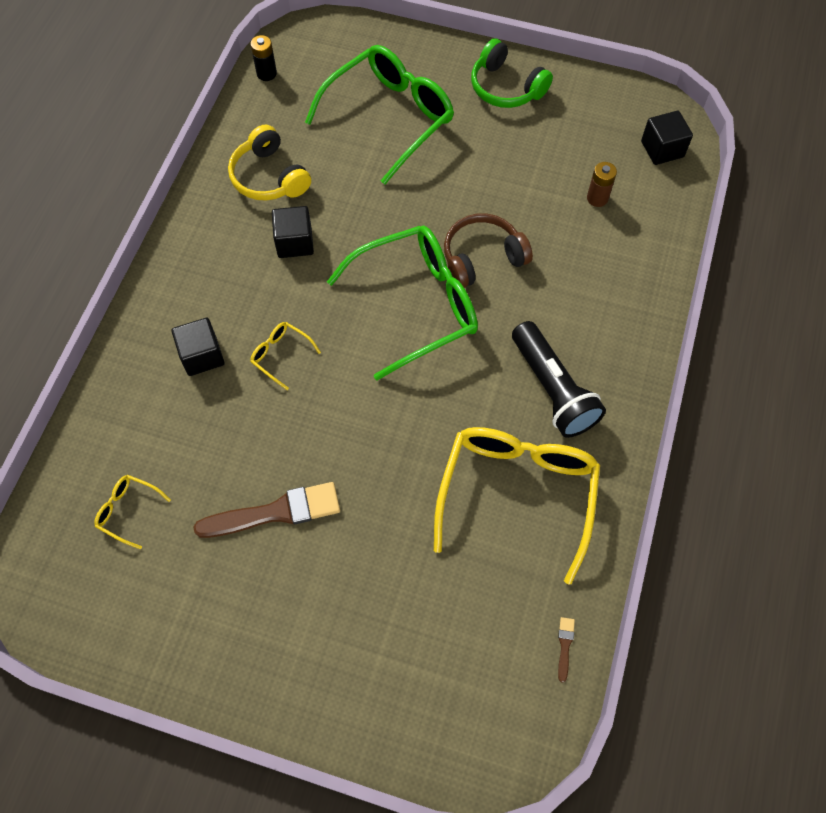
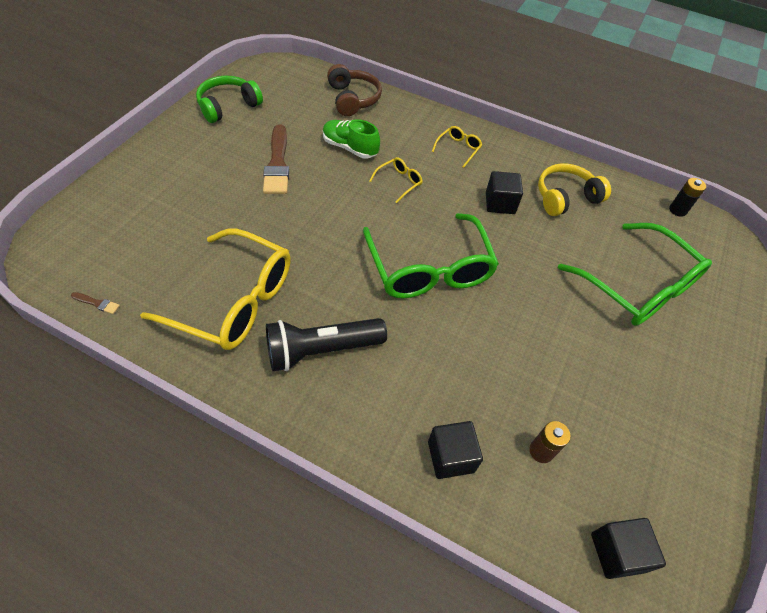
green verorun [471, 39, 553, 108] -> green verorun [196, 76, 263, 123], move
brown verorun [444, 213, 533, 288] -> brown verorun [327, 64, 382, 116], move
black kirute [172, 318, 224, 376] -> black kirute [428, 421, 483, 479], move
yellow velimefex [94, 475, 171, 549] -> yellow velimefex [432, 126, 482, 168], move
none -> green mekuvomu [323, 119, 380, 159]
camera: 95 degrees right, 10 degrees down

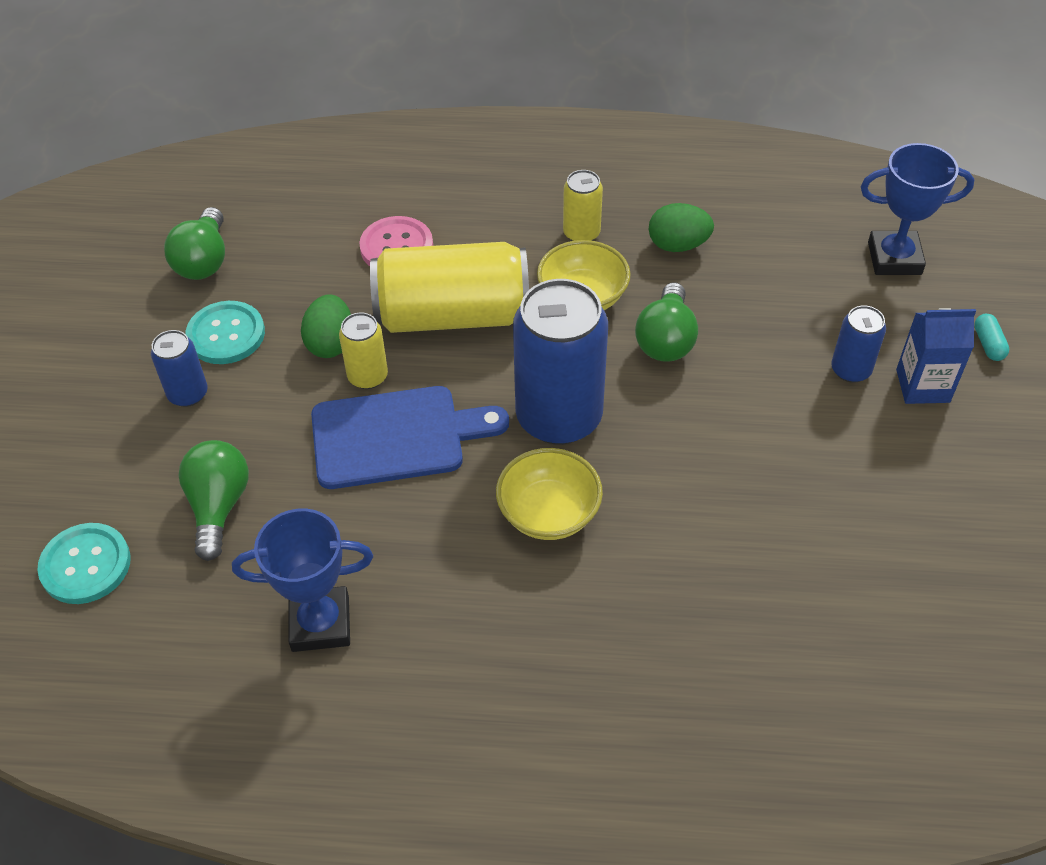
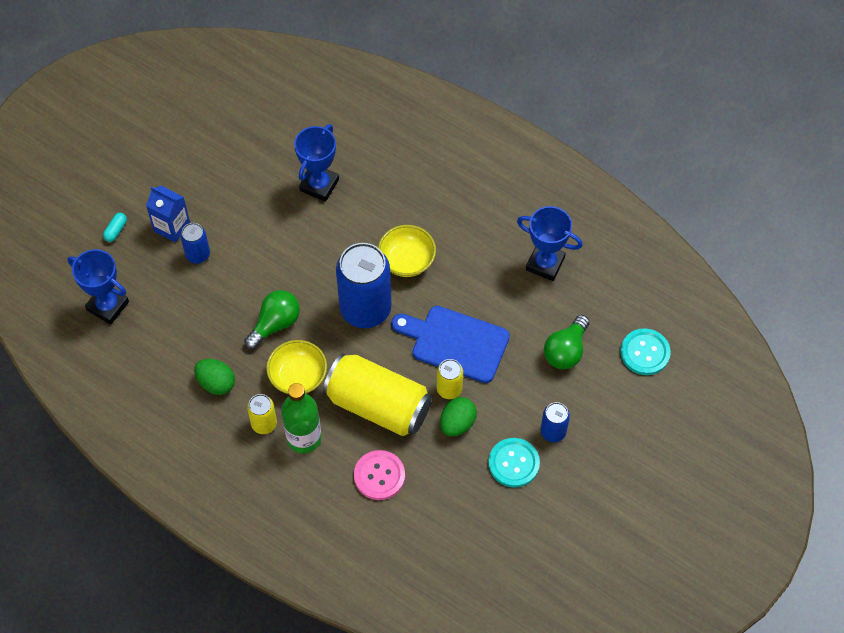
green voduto [164, 207, 225, 280] -> none
none -> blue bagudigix [294, 124, 339, 202]
none -> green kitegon [281, 383, 322, 454]
camera: 150 degrees left, 10 degrees up

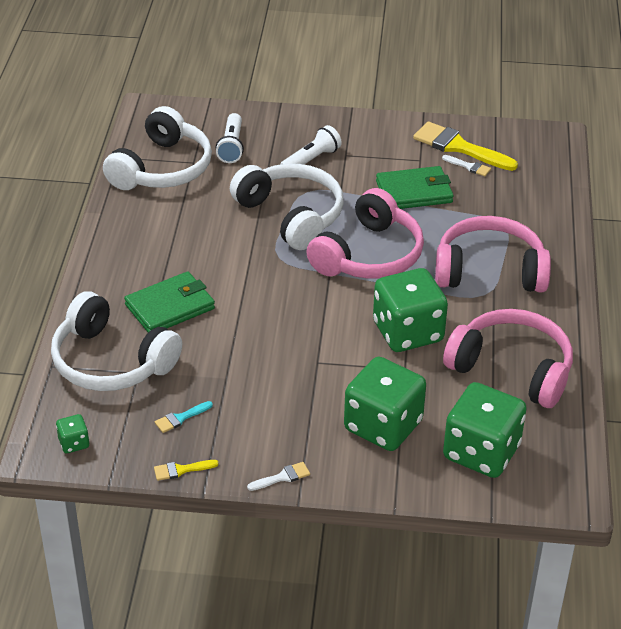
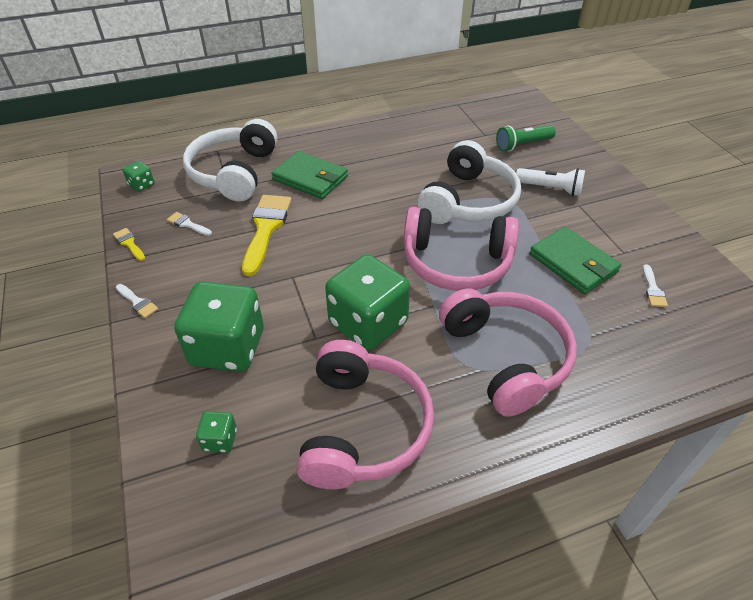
white verorun [103, 106, 212, 190] -> none
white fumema [216, 113, 244, 163] -> green fumema [496, 126, 556, 152]
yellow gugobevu [413, 122, 518, 171] -> yellow gugobevu [242, 195, 292, 276], move
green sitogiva [443, 382, 527, 478] -> green sitogiva [196, 411, 237, 453], x0.43
turquoise gugobevu [155, 401, 213, 433] -> white gugobevu [167, 212, 212, 236]
camera: 65 degrees right, 5 degrees up

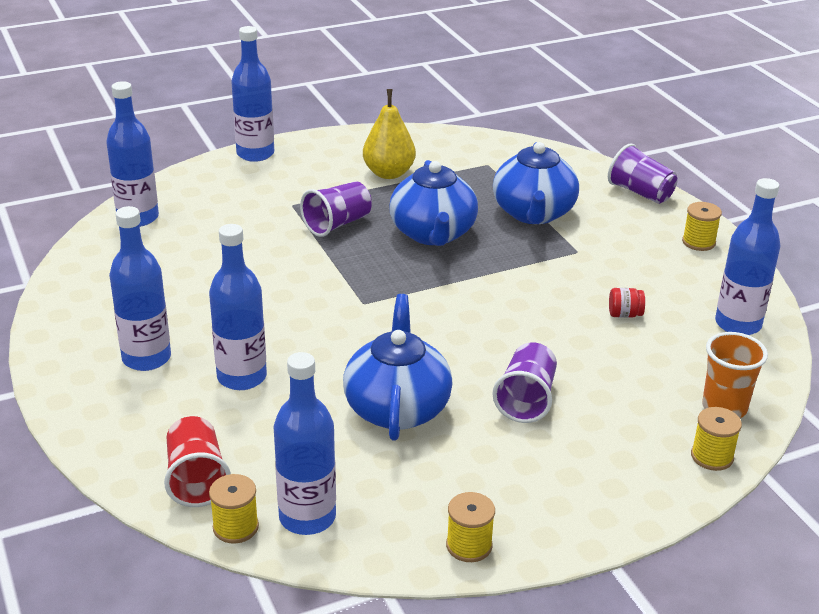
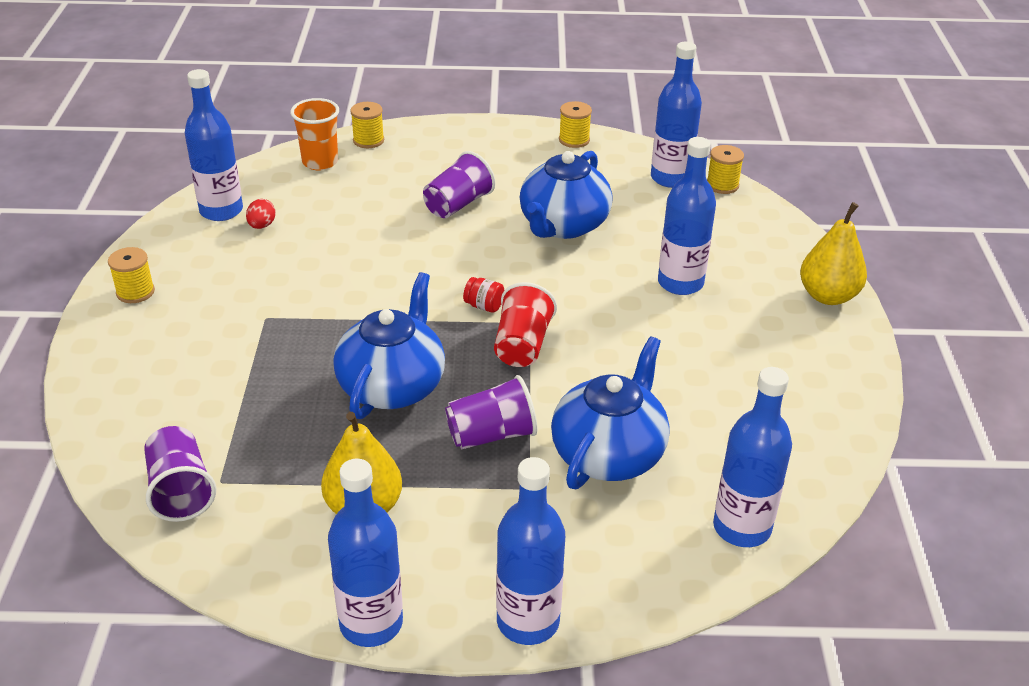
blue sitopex [493, 142, 579, 224] -> blue sitopex [551, 336, 670, 489], move
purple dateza [608, 143, 677, 204] -> purple dateza [144, 426, 217, 522], move
blue kitegon [109, 206, 171, 371] -> blue kitegon [328, 459, 403, 647], move
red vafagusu [609, 288, 645, 318] -> red vafagusu [463, 277, 504, 313], move
red dateza [164, 416, 231, 507] -> red dateza [494, 282, 557, 367], move
none -> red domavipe [246, 199, 276, 229]
none -> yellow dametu [800, 202, 867, 305]
camera: 155 degrees left, 5 degrees up

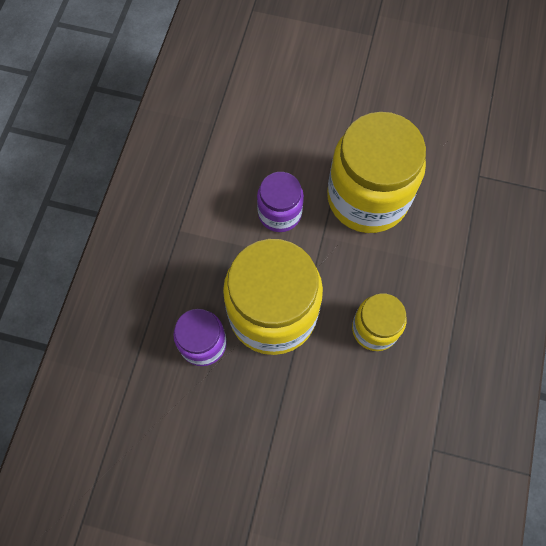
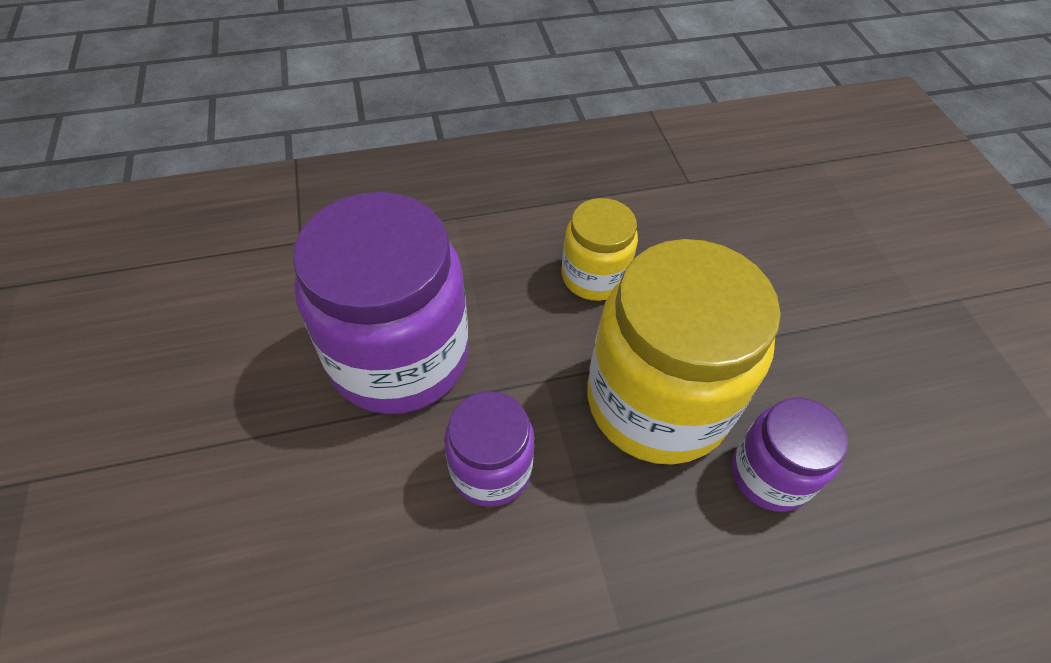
yellow vafagusu [327, 112, 426, 233] -> purple vafagusu [293, 192, 469, 414]
camera: 120 degrees left, 15 degrees down

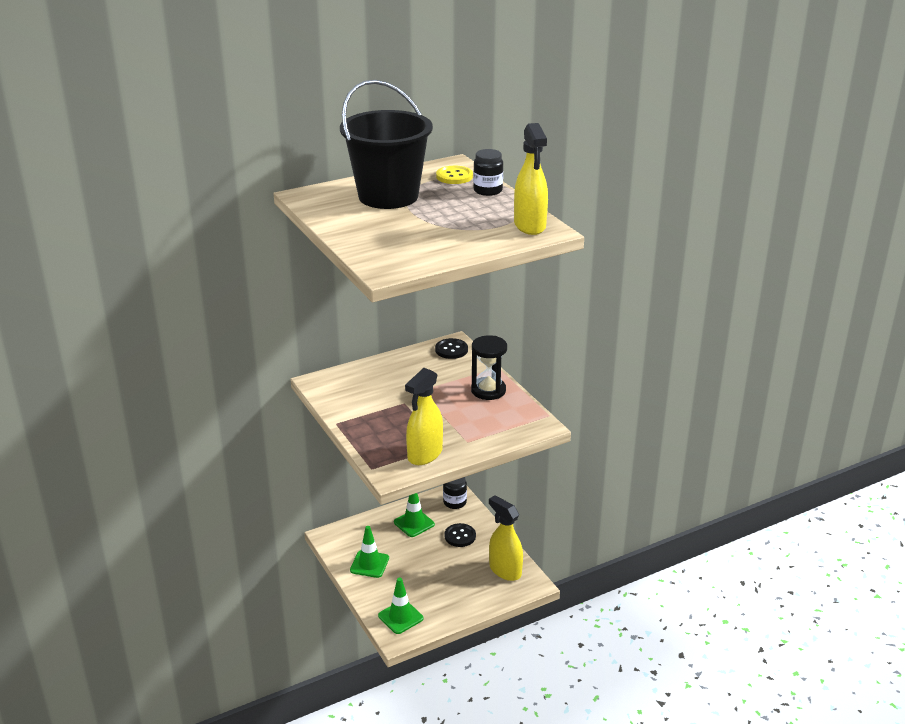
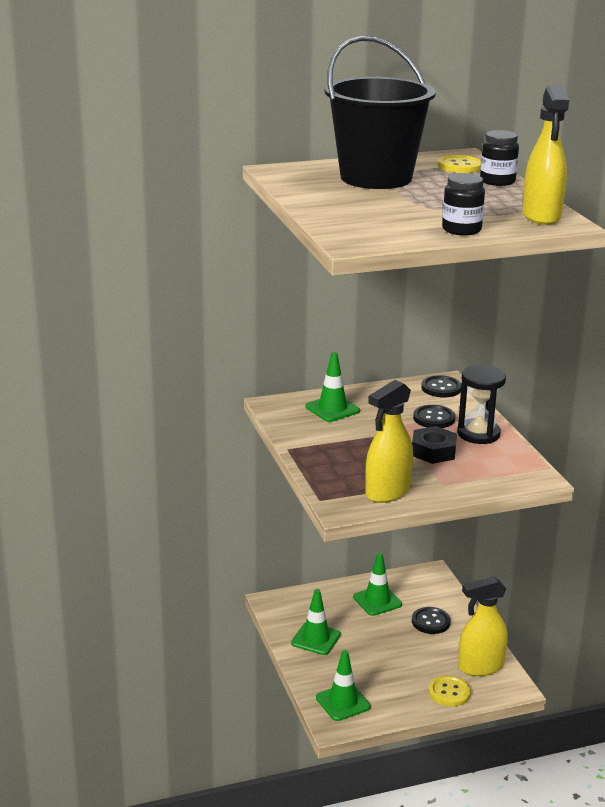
black vafagusu [443, 477, 467, 509] -> black vafagusu [442, 173, 485, 236], move
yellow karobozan [489, 495, 523, 581] -> yellow karobozan [458, 576, 508, 676], 75 degrees counterclockwise
none -> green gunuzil [306, 352, 360, 422]
none -> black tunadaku [413, 405, 455, 428]
none -> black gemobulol [412, 426, 457, 464]
none -> yellow tunadaku [429, 675, 471, 707]
camera: 10 degrees right, 5 degrees down

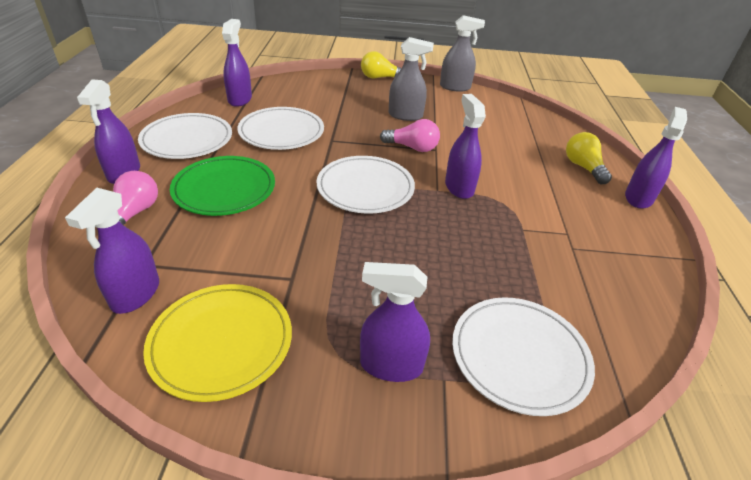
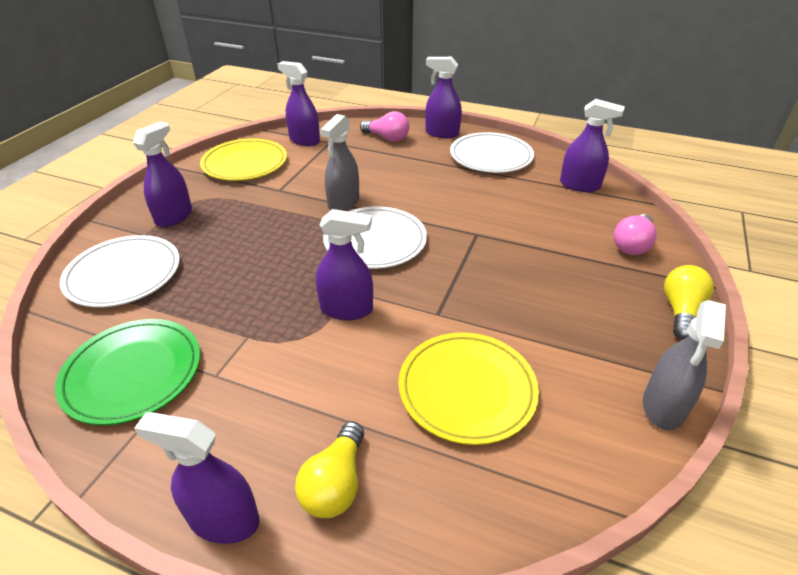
grey karobozan [389, 37, 434, 121] -> grey karobozan [320, 114, 359, 211], move
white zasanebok [237, 107, 324, 150] -> none
purple karobozan [625, 107, 687, 209] -> purple karobozan [134, 412, 259, 544], 150 degrees clockwise
pink voduto [380, 119, 440, 152] -> pink voduto [614, 214, 657, 255], move
yellow voduto [566, 132, 612, 184] -> yellow voduto [295, 421, 364, 518], 105 degrees clockwise
green zasanebok [170, 156, 275, 216] -> green zasanebok [55, 319, 200, 425], move
none -> yellow zasanebok [398, 332, 539, 445]
camera: 110 degrees right, 0 degrees up

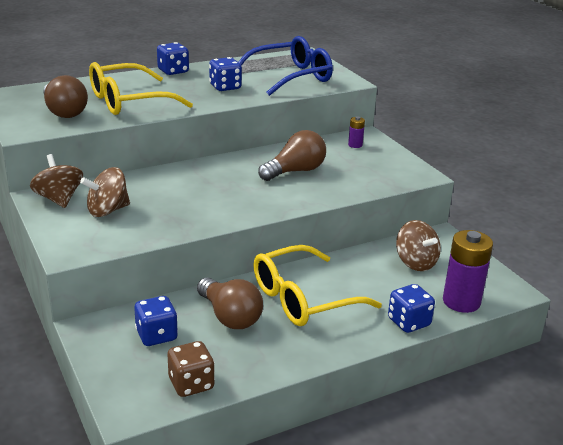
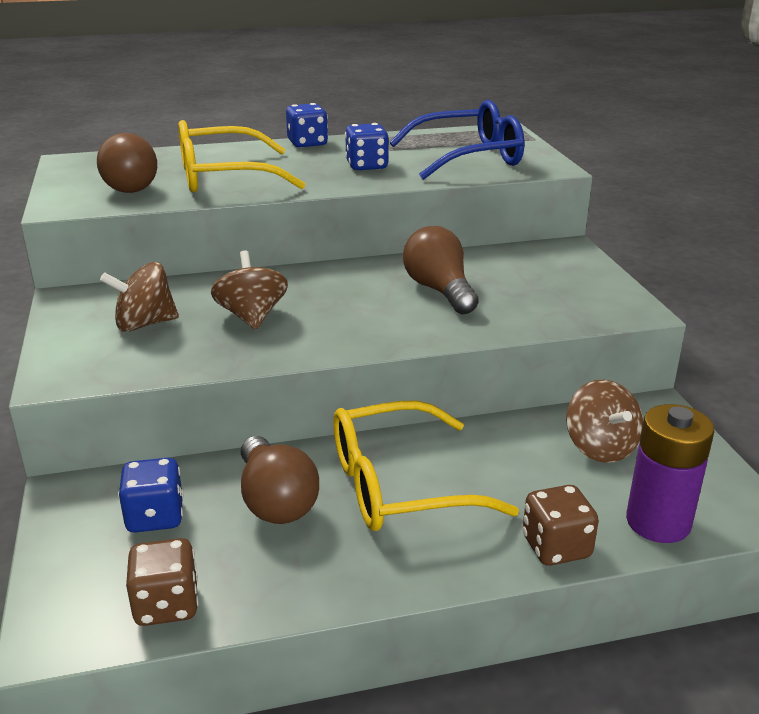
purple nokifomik [348, 116, 365, 148] -> none
brown voduto [258, 130, 326, 181] -> brown voduto [403, 226, 478, 314], 90 degrees counterclockwise
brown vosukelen [30, 154, 83, 208] -> brown vosukelen [211, 250, 288, 330], move
blue sitogiva [388, 284, 435, 333] -> brown sitogiva [523, 485, 599, 566]
camera: 15 degrees right, 0 degrees up

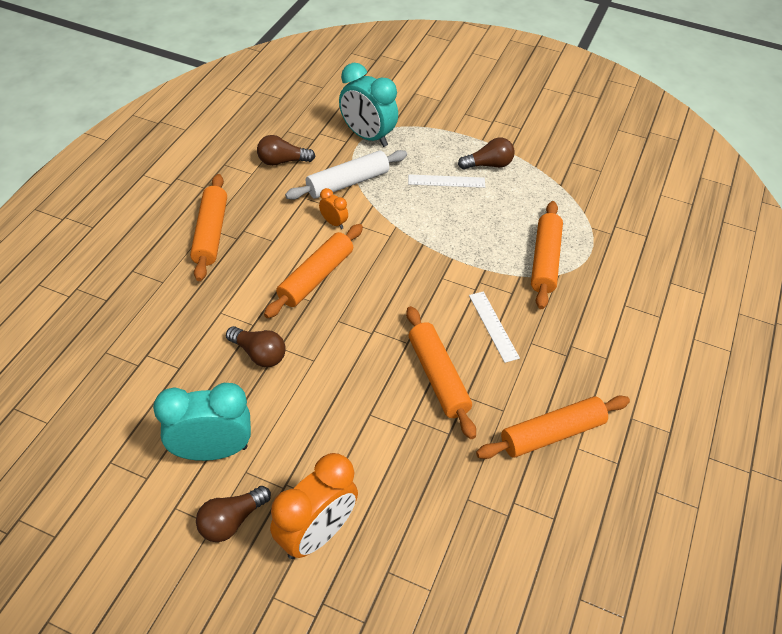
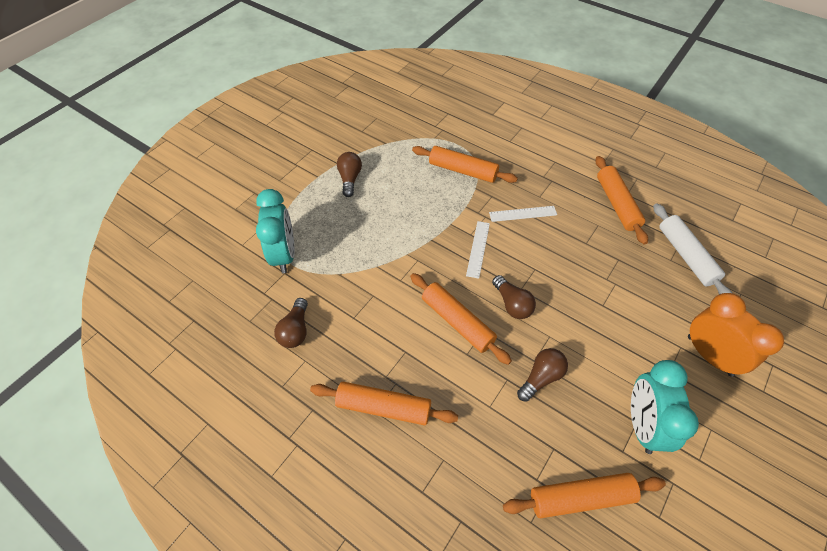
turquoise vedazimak [339, 63, 398, 147] -> turquoise vedazimak [256, 189, 295, 273], 60 degrees counterclockwise
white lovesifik [285, 150, 407, 200] -> white lovesifik [653, 203, 732, 294], move
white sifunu [408, 174, 485, 188] -> white sifunu [466, 221, 490, 279], move
orange vedazimak [319, 188, 348, 229] -> none
orange lovesifik [406, 306, 476, 439] -> orange lovesifik [503, 473, 666, 518], move
brown voduto [196, 486, 271, 542] -> brown voduto [492, 275, 536, 319], move
camera: 75 degrees left, 5 degrees up

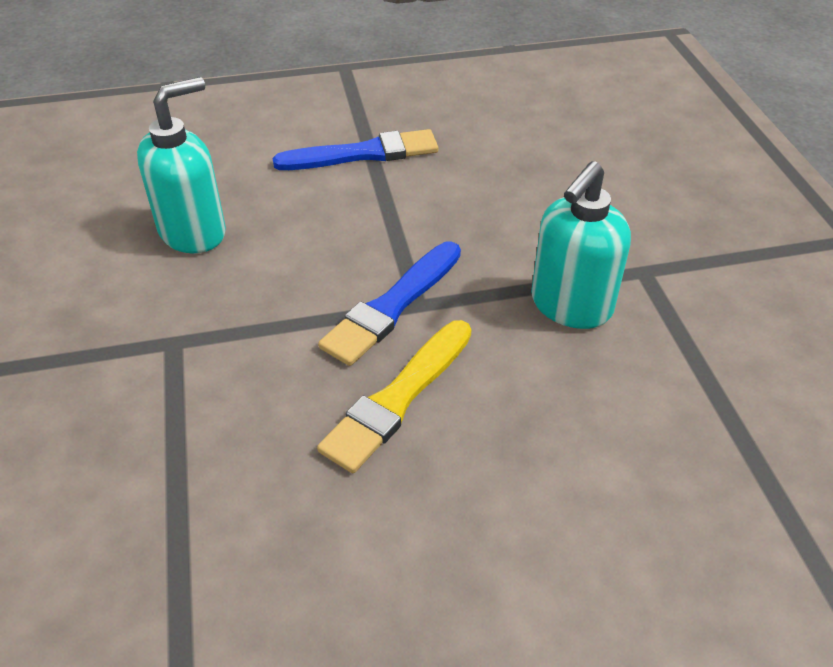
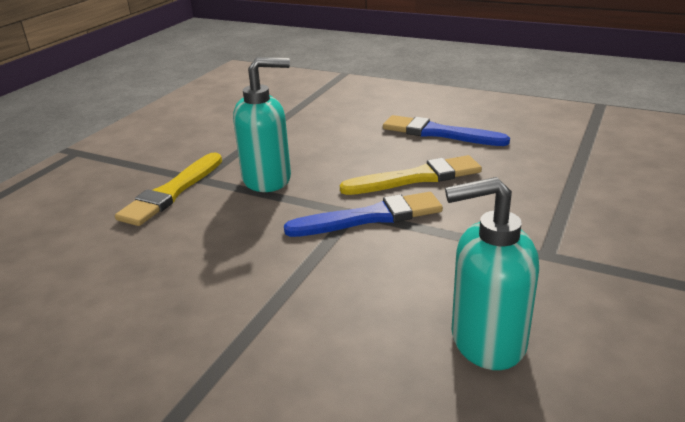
blue gugobevu [273, 129, 438, 170] -> blue gugobevu [383, 115, 510, 146], move
none -> yellow gugobevu [115, 152, 222, 226]
camera: 140 degrees left, 15 degrees down

